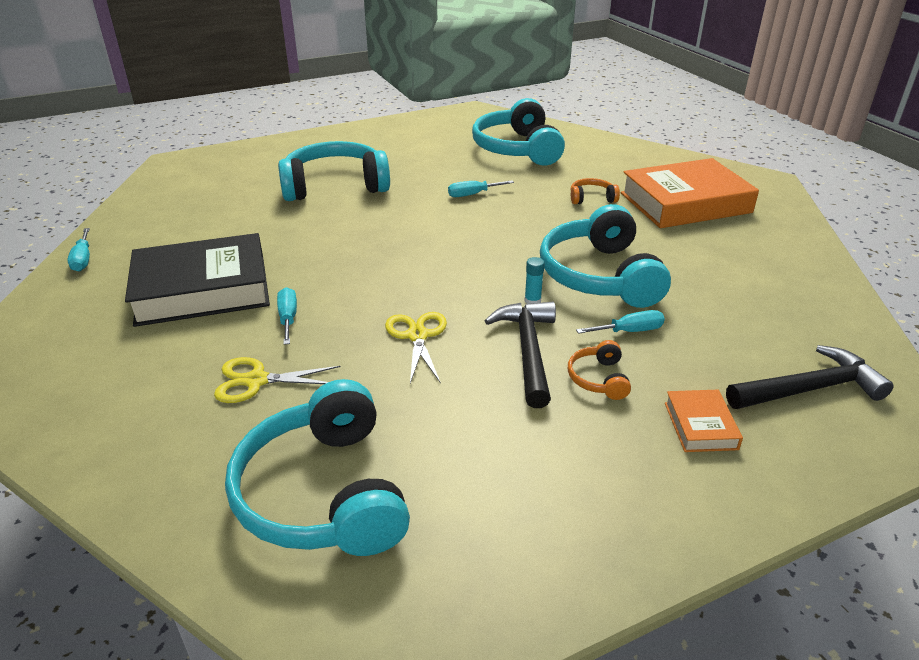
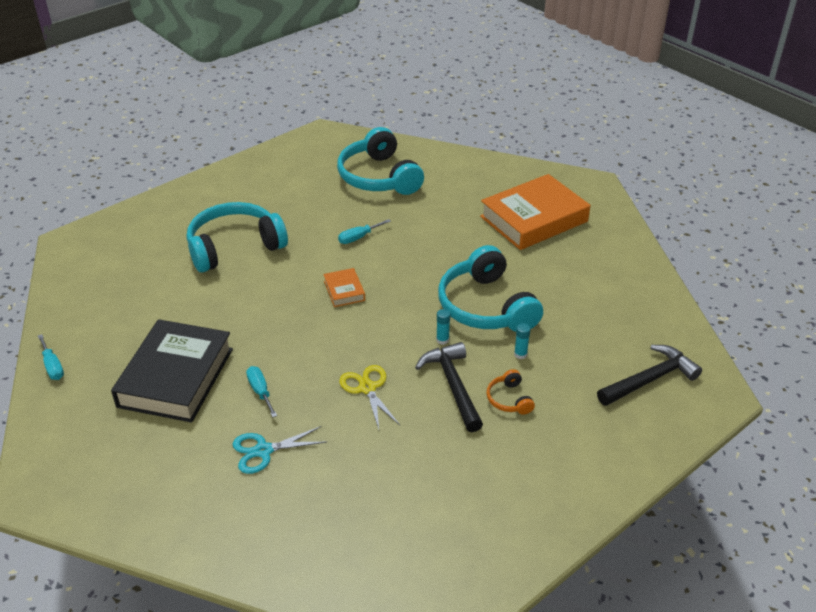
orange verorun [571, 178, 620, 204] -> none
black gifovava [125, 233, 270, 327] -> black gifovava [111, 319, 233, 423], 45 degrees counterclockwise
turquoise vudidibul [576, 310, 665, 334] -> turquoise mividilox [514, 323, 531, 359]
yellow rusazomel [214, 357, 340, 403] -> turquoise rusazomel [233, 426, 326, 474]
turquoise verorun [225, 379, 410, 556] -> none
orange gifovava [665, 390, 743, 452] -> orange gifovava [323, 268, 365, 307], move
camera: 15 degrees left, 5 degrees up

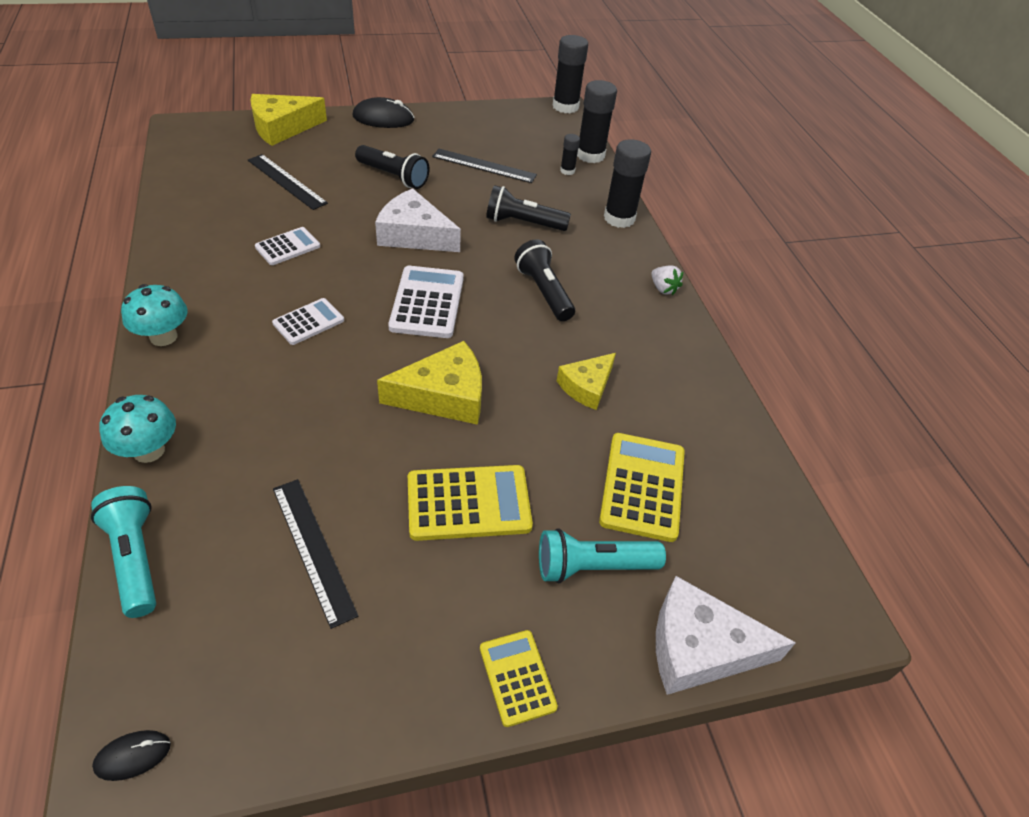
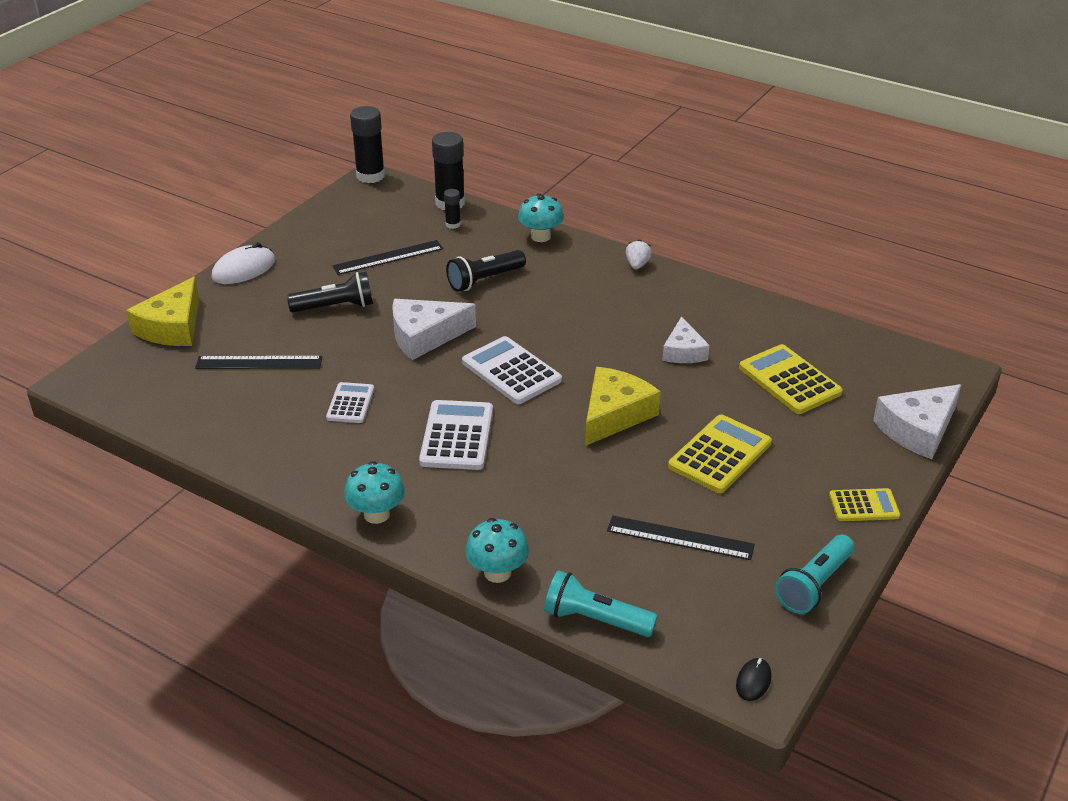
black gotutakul [353, 97, 414, 128] -> white gotutakul [212, 243, 275, 284]
black mividilox [604, 139, 651, 228] -> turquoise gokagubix [518, 194, 564, 242]
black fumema [514, 239, 575, 321] -> none
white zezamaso [651, 265, 683, 296] -> white zezamaso [626, 239, 652, 269], 90 degrees counterclockwise
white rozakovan [272, 298, 344, 345] -> white rozakovan [419, 400, 493, 470], x1.64
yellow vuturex [557, 353, 616, 410] -> white vuturex [662, 317, 710, 363]
turquoise fumema [539, 528, 666, 583] -> turquoise fumema [775, 535, 855, 614], move
yellow rozakovan [480, 630, 558, 727] -> yellow rozakovan [829, 488, 900, 521], 150 degrees clockwise
camera: 40 degrees left, 10 degrees down

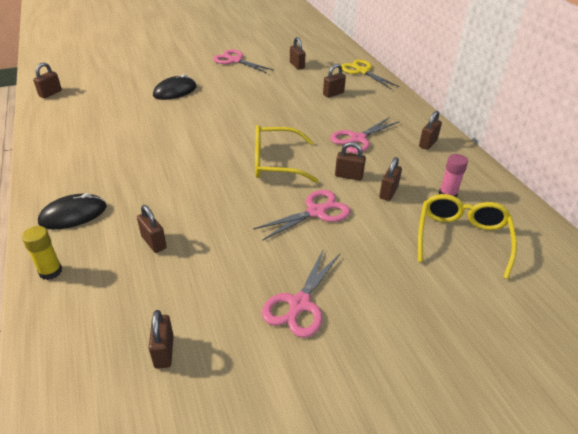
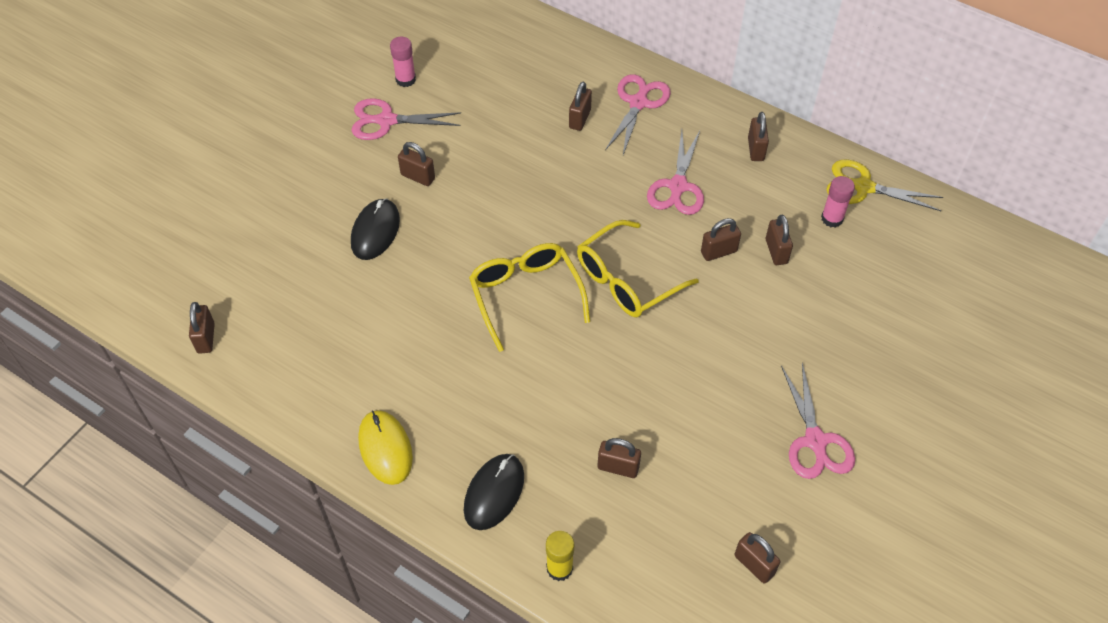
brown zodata [290, 37, 306, 70] -> brown zodata [398, 142, 435, 186], move
yellow rusazomel [341, 59, 399, 89] -> yellow rusazomel [826, 159, 943, 211], move
pink rusazomel [253, 190, 351, 241] -> pink rusazomel [605, 74, 671, 155], move
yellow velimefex [418, 194, 517, 279] -> yellow velimefex [469, 243, 590, 352], move
none -> pink mividilox [390, 36, 416, 87]
none -> yellow gotutakul [358, 410, 413, 485]
camera: 35 degrees left, 15 degrees up

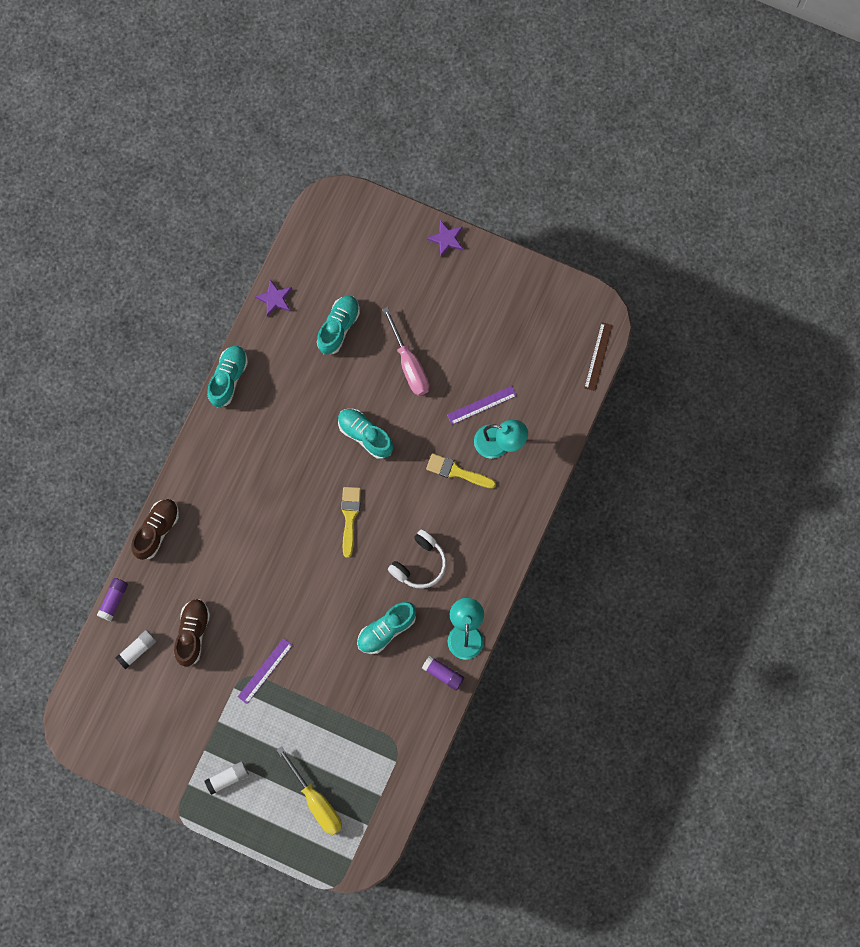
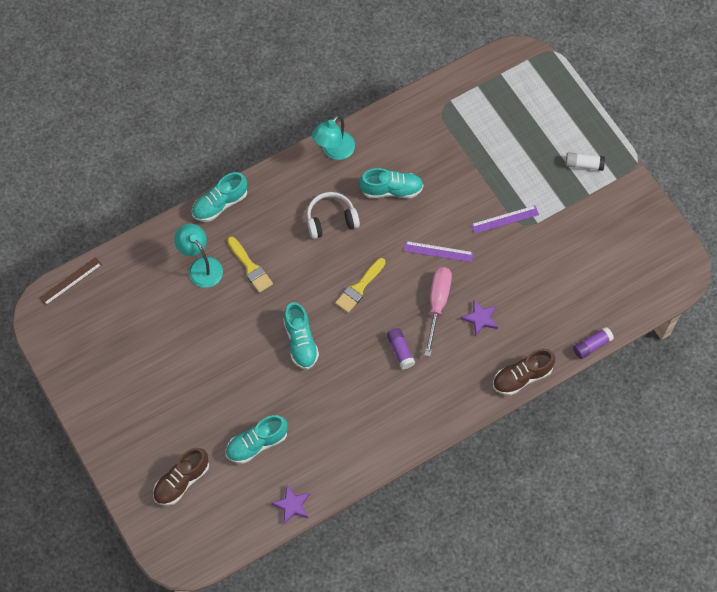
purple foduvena [427, 220, 463, 257] -> purple foduvena [461, 300, 498, 336], move
pink vudidibul [382, 307, 429, 396] -> pink vudidibul [424, 267, 452, 357], move
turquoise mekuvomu [208, 346, 248, 407] -> turquoise mekuvomu [192, 172, 247, 222], move
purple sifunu [447, 386, 517, 425] -> purple sifunu [404, 241, 474, 262], move
brown mekuvomu [174, 599, 210, 667] -> brown mekuvomu [153, 448, 209, 506], move
white mividilox [115, 630, 156, 669] -> none
purple mividilox [422, 655, 464, 691] -> purple mividilox [387, 328, 415, 369], move
yellow vudidibul [277, 746, 342, 835] -> none
camera: 145 degrees left, 10 degrees down

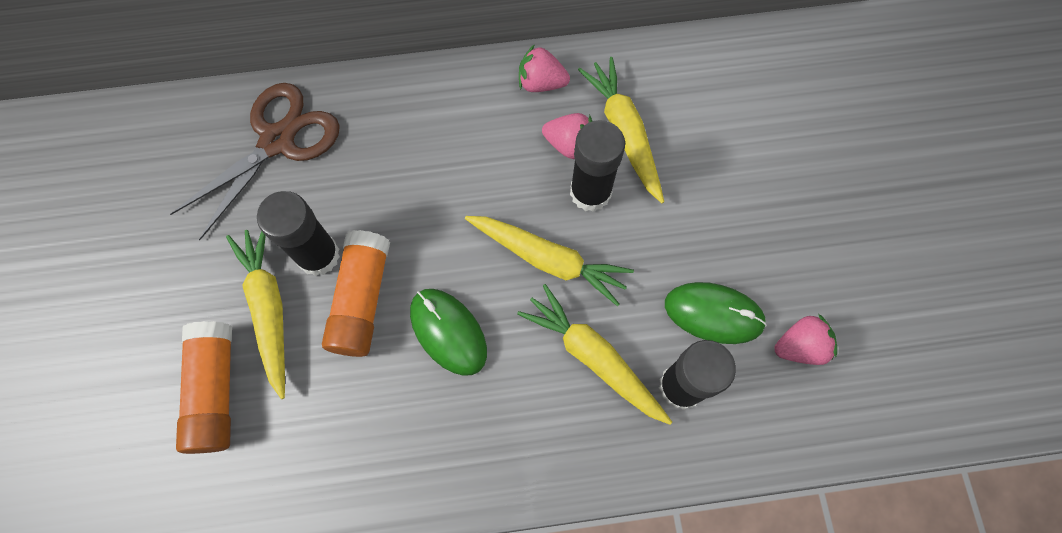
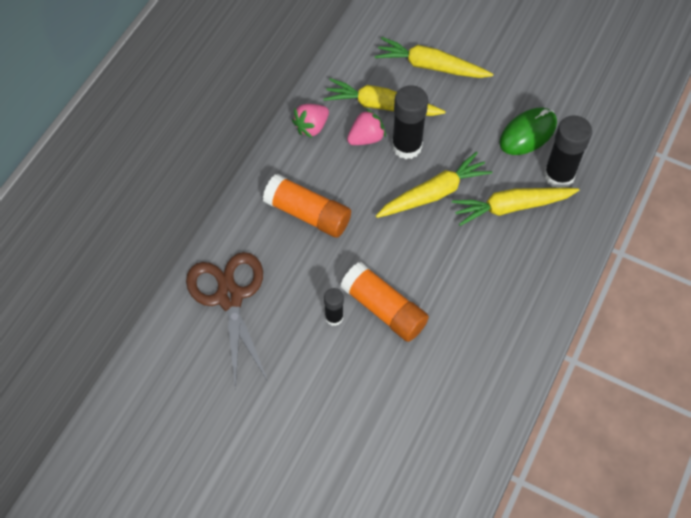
black mividilox [257, 191, 340, 276] -> black mividilox [324, 288, 344, 326], x0.56
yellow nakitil [226, 230, 285, 399] -> yellow nakitil [375, 37, 493, 78], move
green gotutakul [410, 289, 487, 376] -> none
pink zezamaso [774, 314, 837, 365] -> none
orange mividilox [176, 321, 232, 454] -> orange mividilox [263, 174, 351, 238], move
camera: 55 degrees left, 10 degrees down

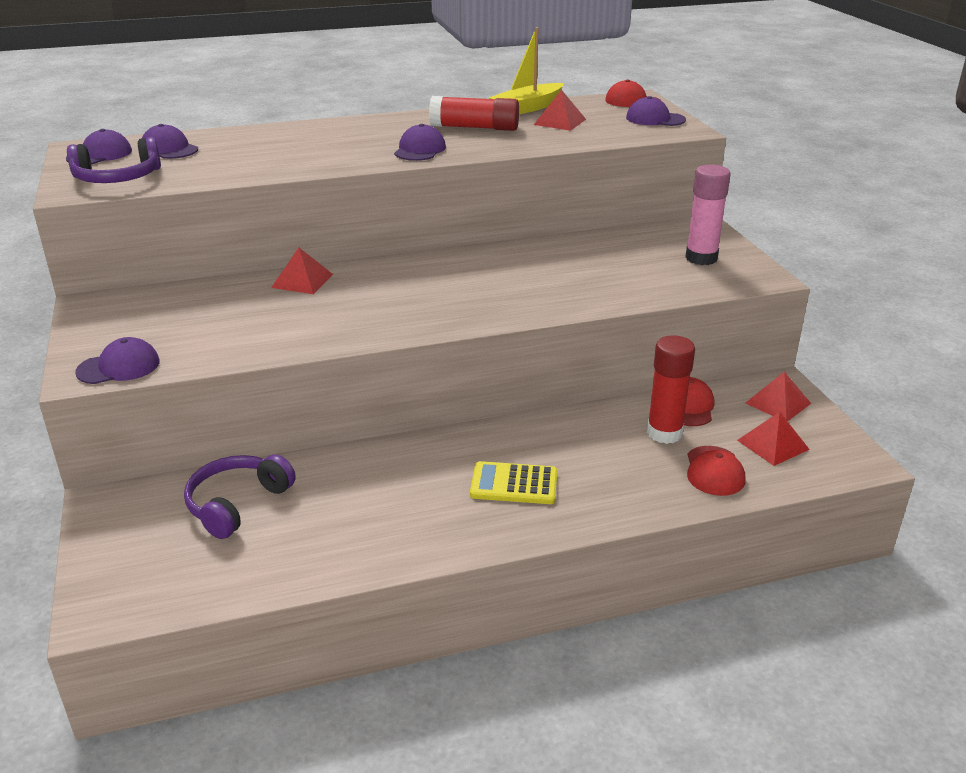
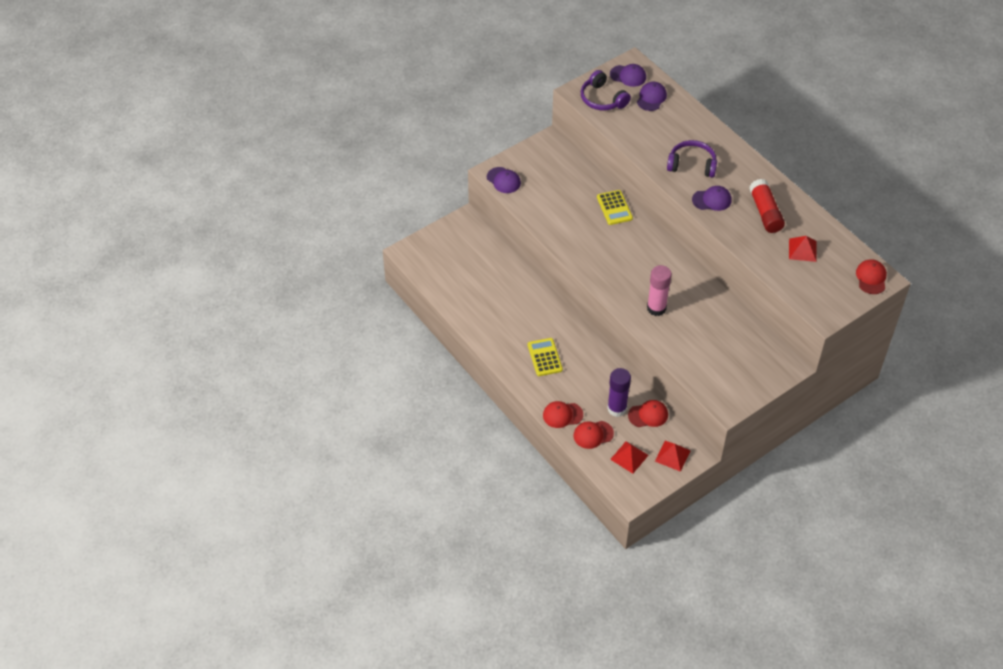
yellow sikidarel [489, 27, 564, 114] -> none
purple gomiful [626, 96, 686, 126] -> none
pink mividilox [685, 165, 731, 265] -> pink mividilox [647, 265, 672, 316], move
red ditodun [271, 248, 333, 294] -> yellow rozakovan [597, 190, 633, 225]
red mividilox [647, 335, 695, 444] -> purple mividilox [607, 368, 631, 417]
purple verorun [184, 454, 296, 539] -> purple verorun [667, 140, 717, 178], move
none -> red gomiful [543, 401, 583, 428]
camera: 70 degrees right, 20 degrees up

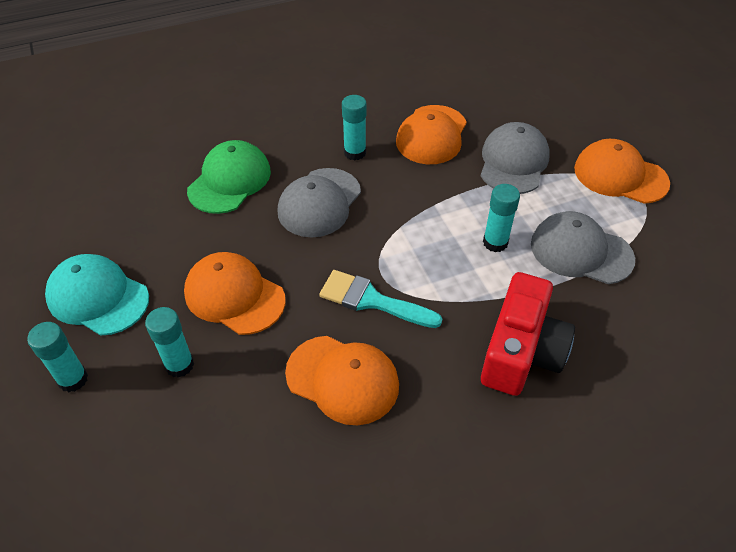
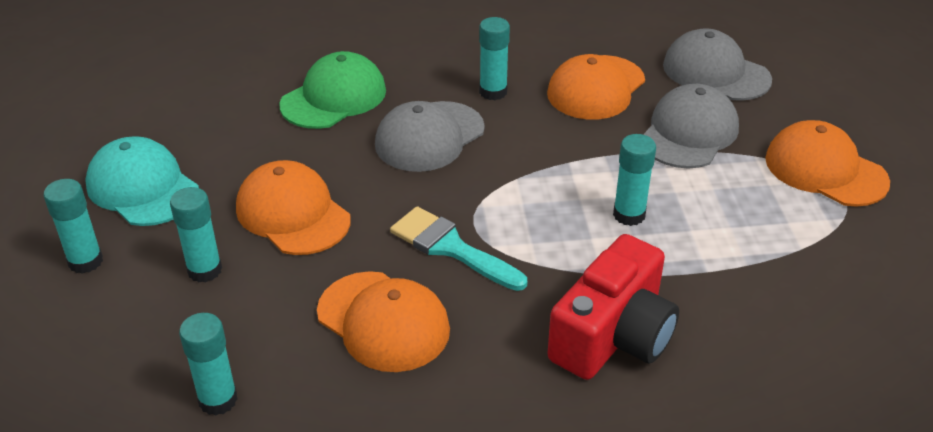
grey gomiful [531, 211, 635, 284] -> grey gomiful [663, 29, 772, 101], move
none -> turquoise mividilox [179, 313, 238, 416]
camera: 15 degrees right, 10 degrees down

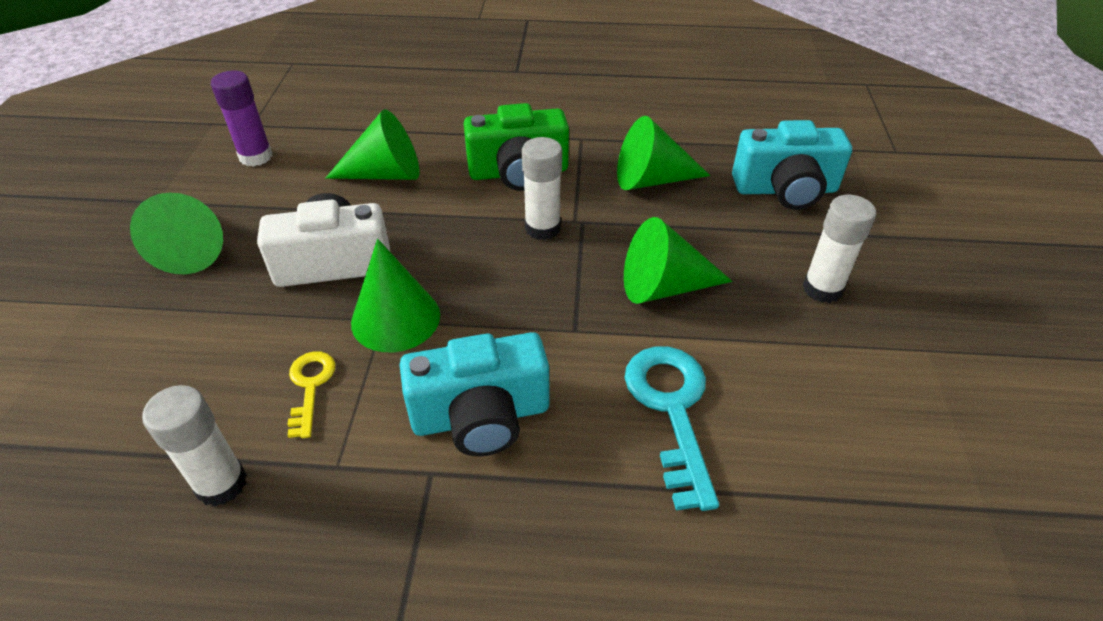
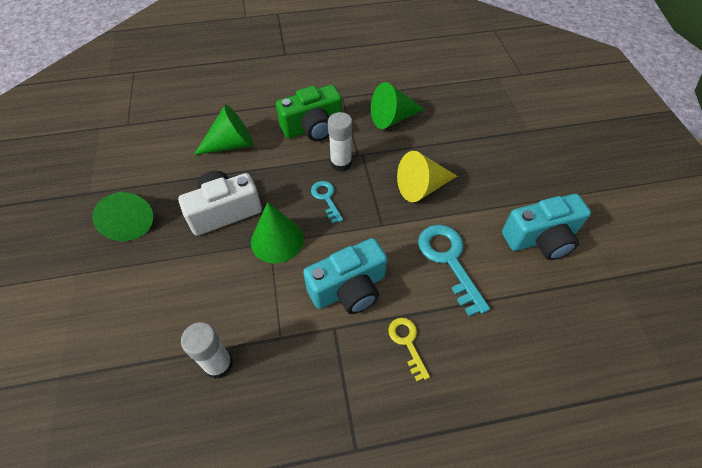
purple mividilox [211, 71, 273, 167] -> none
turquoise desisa [732, 120, 852, 210] -> turquoise desisa [502, 194, 591, 260], move
white mividilox [802, 195, 876, 303] -> none
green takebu [624, 217, 732, 304] -> yellow takebu [397, 151, 457, 202]
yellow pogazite [287, 351, 335, 438] -> yellow pogazite [388, 318, 430, 381], move
none -> turquoise pogazite [311, 181, 343, 223]
camera: 15 degrees left, 10 degrees up

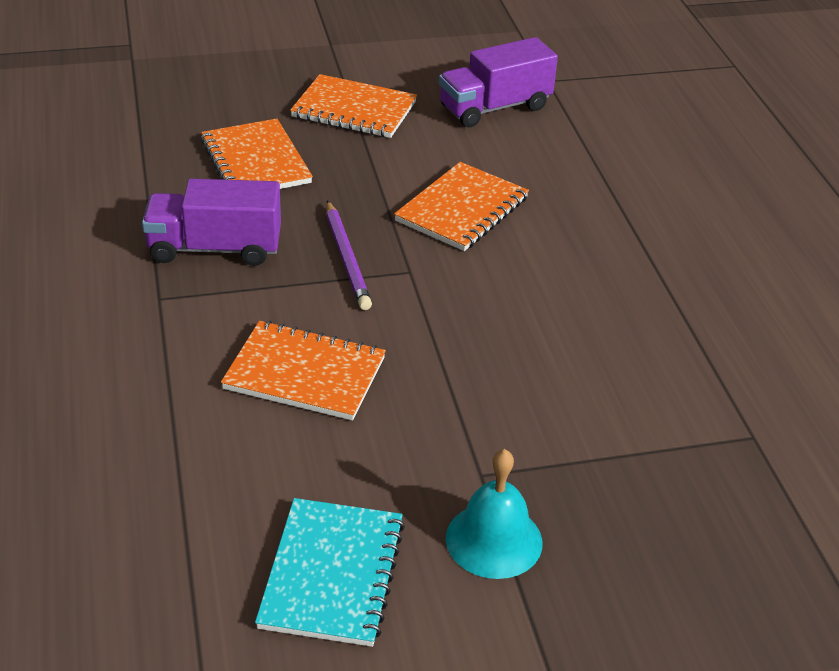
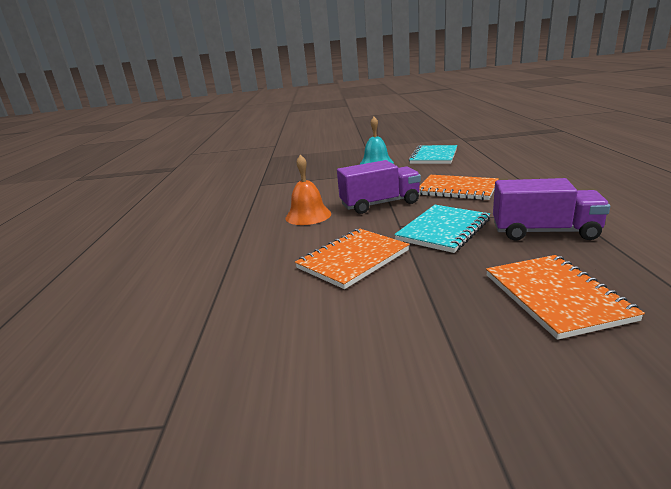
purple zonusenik [439, 37, 558, 127] -> purple zonusenik [337, 160, 421, 214], move
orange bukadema [290, 74, 417, 138] -> none
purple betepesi [326, 200, 372, 310] -> turquoise bukadema [394, 205, 490, 253]
none -> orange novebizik [285, 155, 331, 225]
camera: 165 degrees left, 15 degrees down

